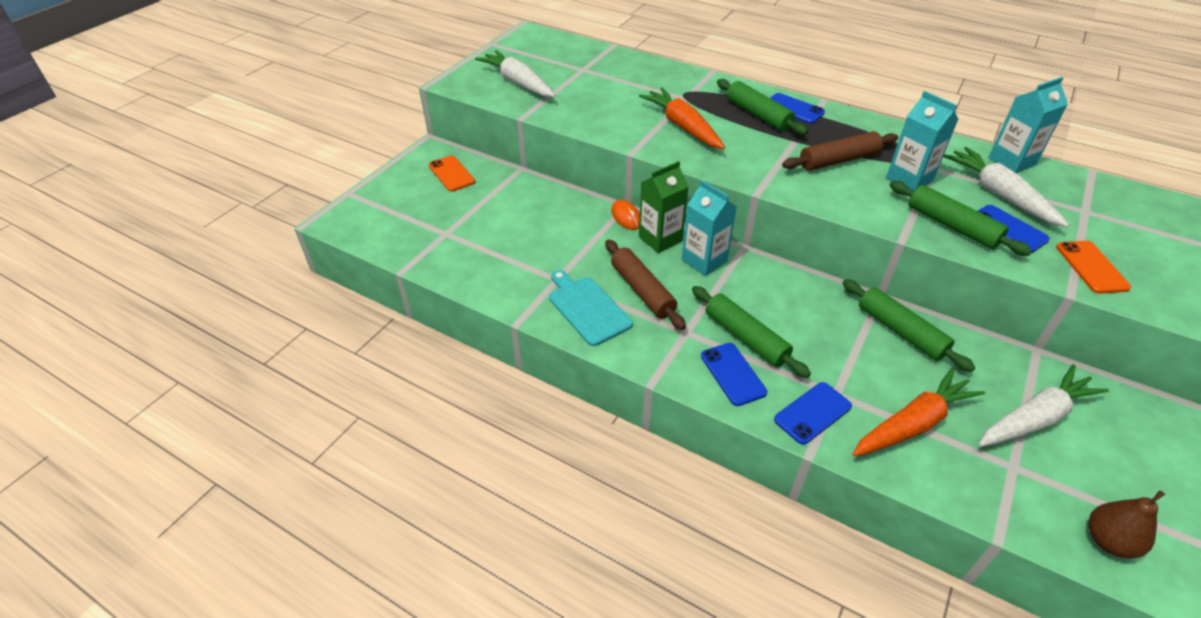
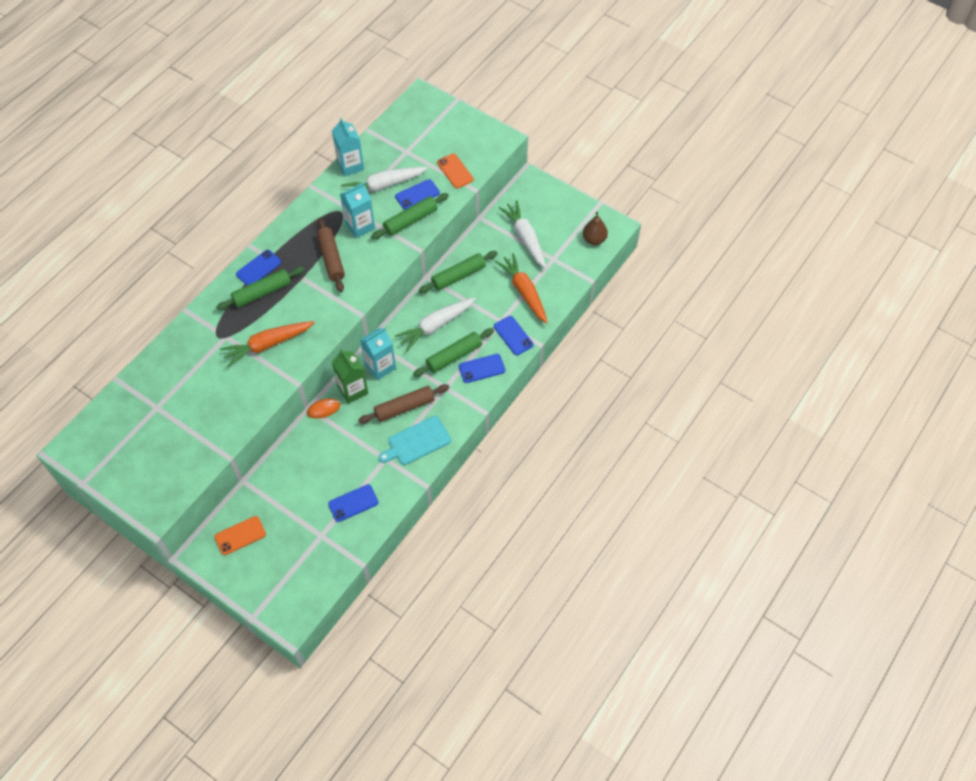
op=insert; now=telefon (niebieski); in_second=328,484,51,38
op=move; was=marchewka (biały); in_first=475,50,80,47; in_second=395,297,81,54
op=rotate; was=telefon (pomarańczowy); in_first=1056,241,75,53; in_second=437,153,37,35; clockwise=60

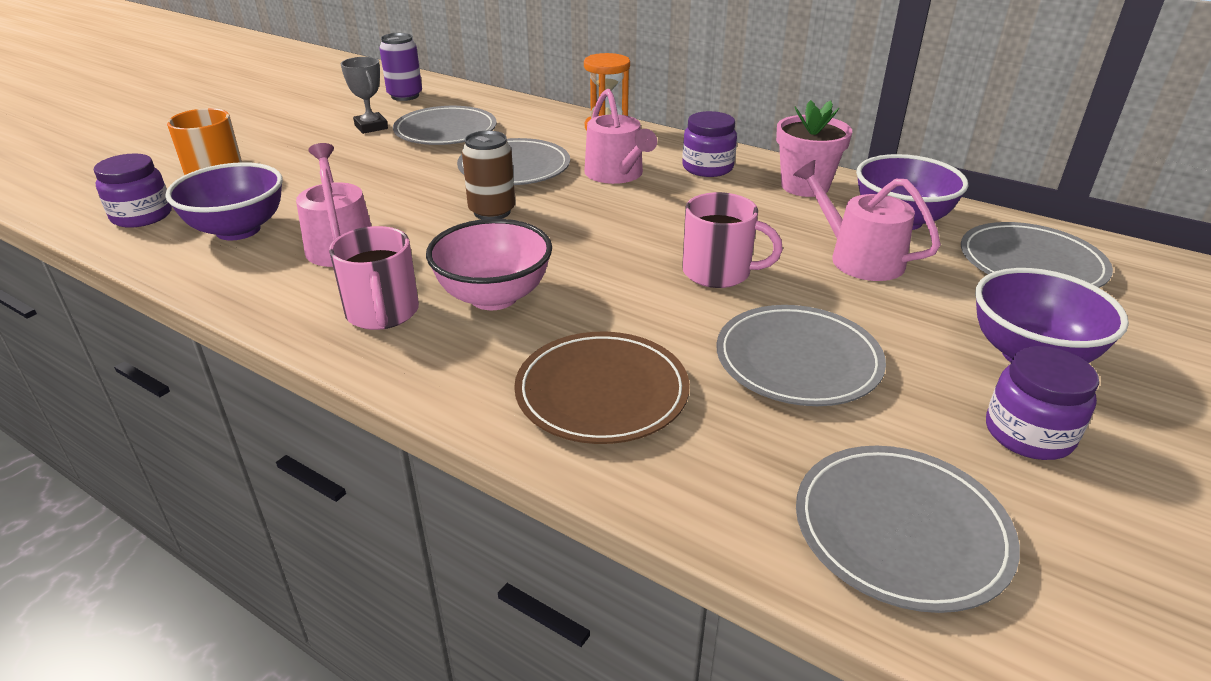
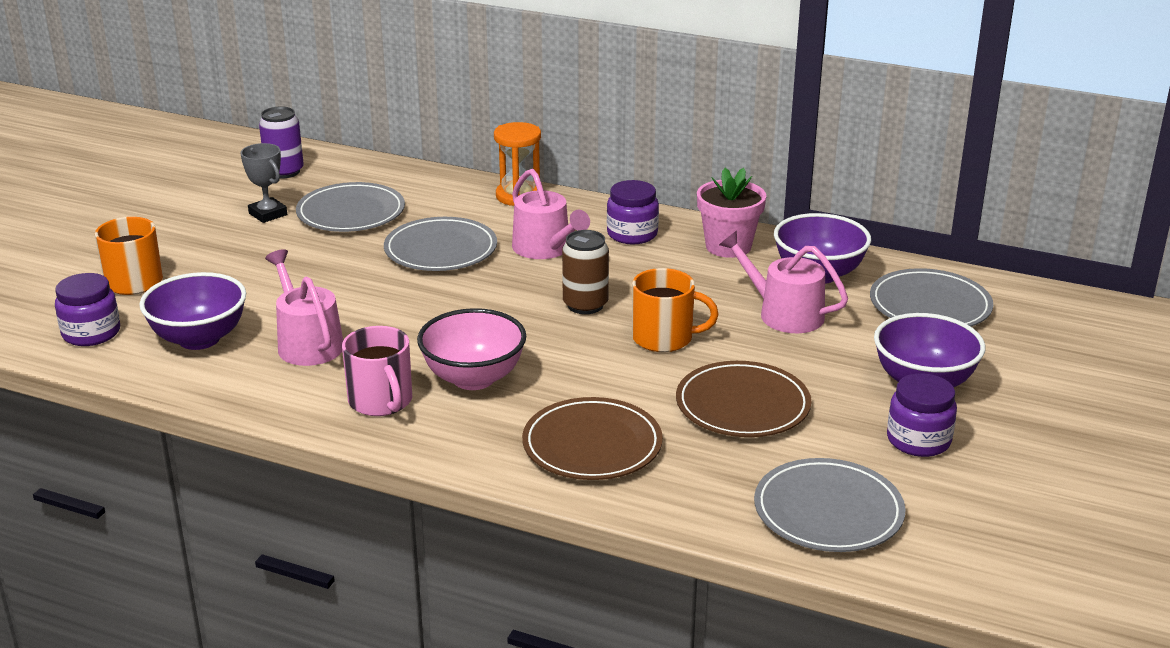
op=move; was=puszka (brązowy); in_first=462,131,53,88; in_second=562,230,47,84
op=recolor; was=kubek (różowy); now=kubek (pomarańczowy); in_first=682,192,101,96; in_second=632,268,86,84
op=recolor; was=talerz (szary); now=talerz (brązowy); in_first=716,305,170,101; in_second=676,361,135,76

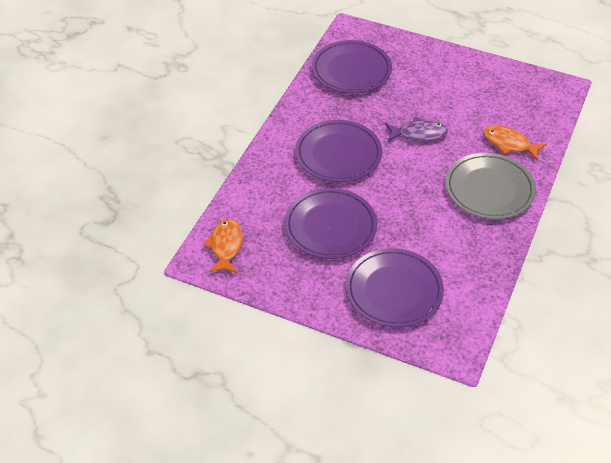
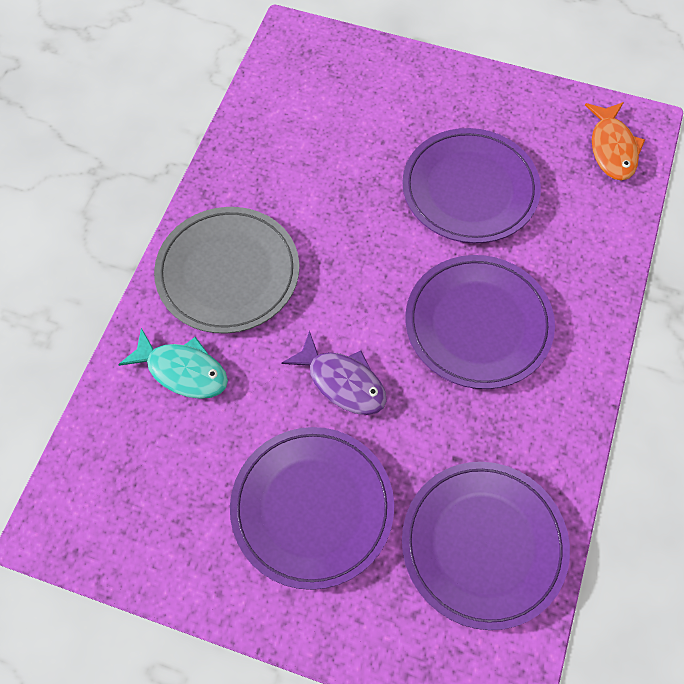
op=move; was=talerz (fioletowy); in_first=346,248,98,79; in_second=230,427,164,163
op=recolor; was=ryba (pomarańczowy); now=ryba (turkusowy); in_first=483,126,64,34; in_second=118,328,110,71
op=rotate; was=ryba (fioletowy); in_first=385,117,63,24; in_second=281,330,106,85; clockwise=-135

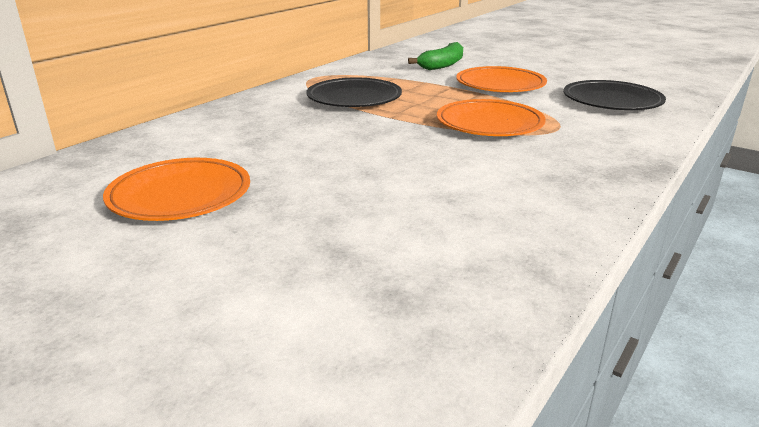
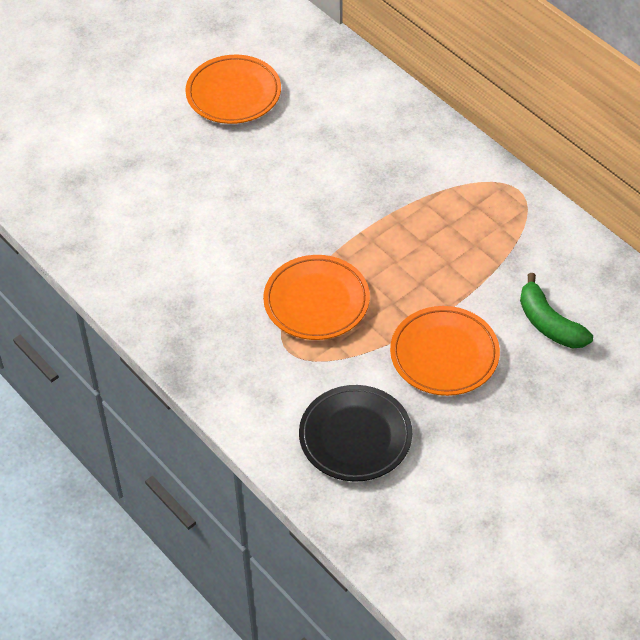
op=delete; was=talerz (czarny); in_first=306,78,96,29

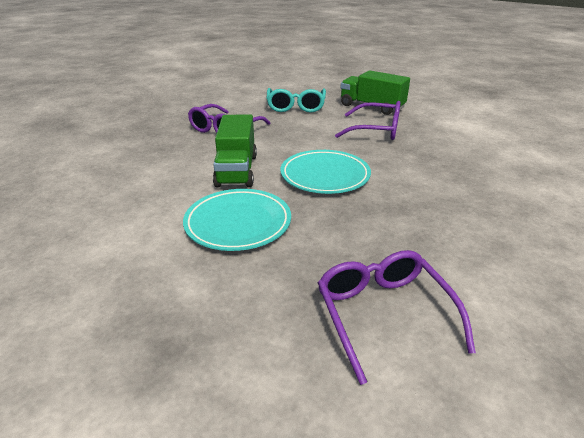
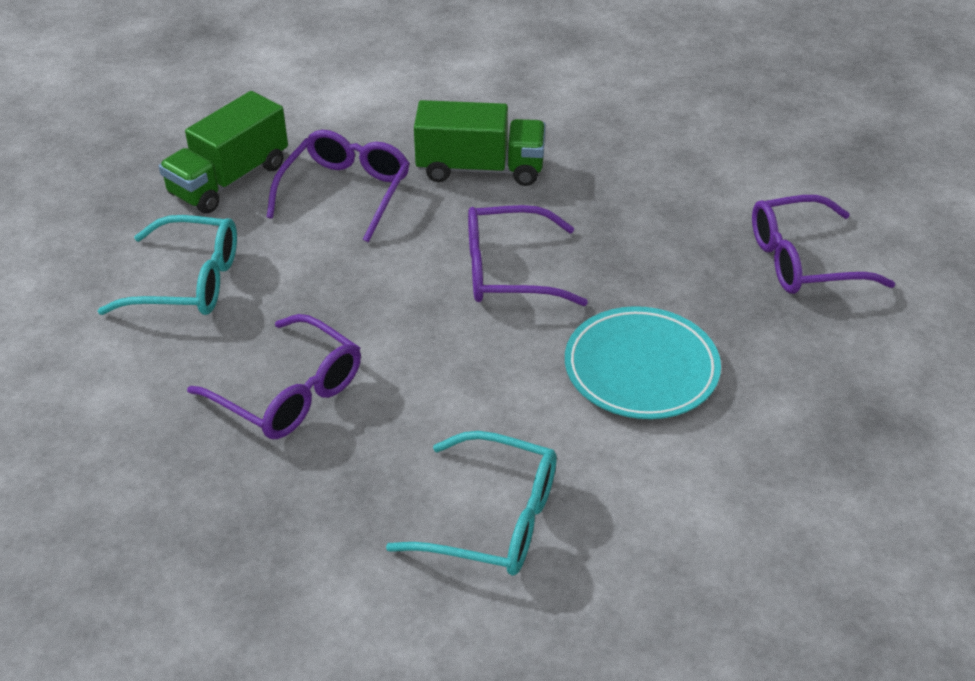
op=insert; now=okulary (turkusowy); in_second=386,431,171,145
op=move; was=ciężarówka (zielony); in_first=213,115,44,73; in_second=414,100,132,86
op=replace; was=talerz (turkusowy); now=okulary (fioletowy); in_first=281,150,90,44; in_second=468,205,120,101

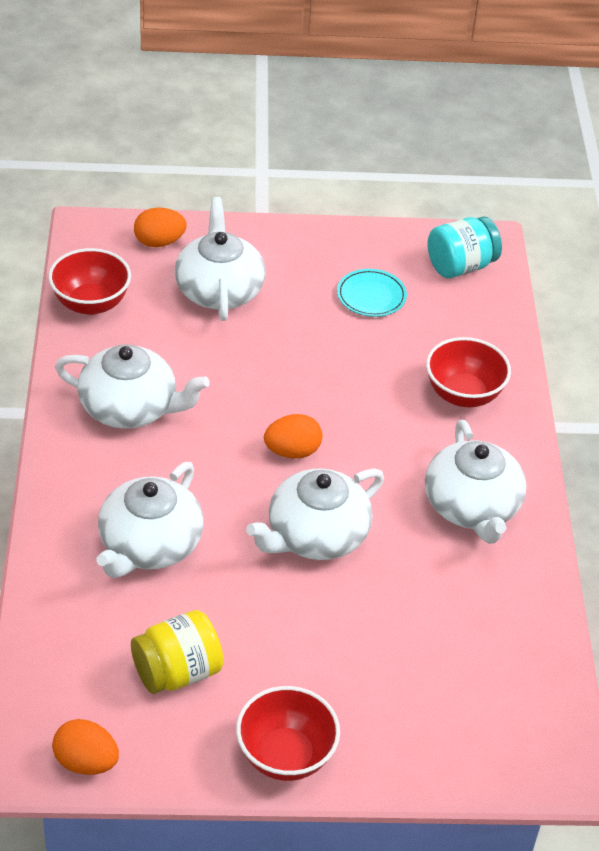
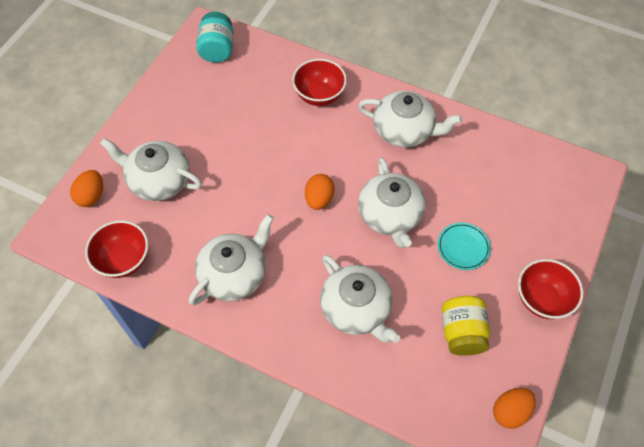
op=move; was=talerz (turkusowy); in_first=337,269,70,48; in_second=438,223,53,47

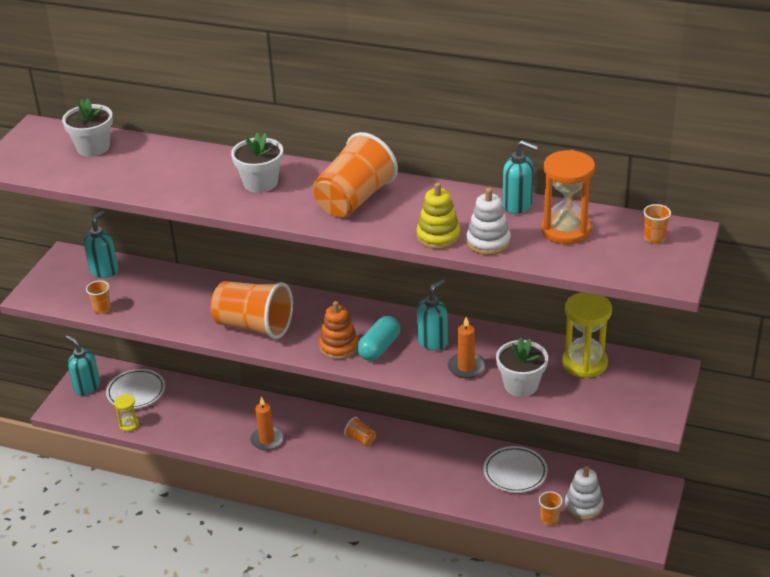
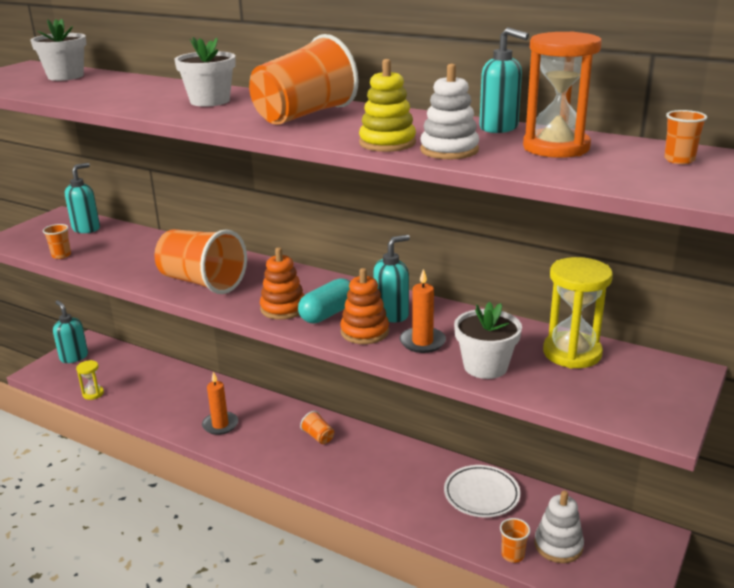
op=delete; was=talerz (biały); in_first=106,369,59,40
op=insert; now=zabawka nakładanka (pomarańczowy); in_second=340,268,49,76

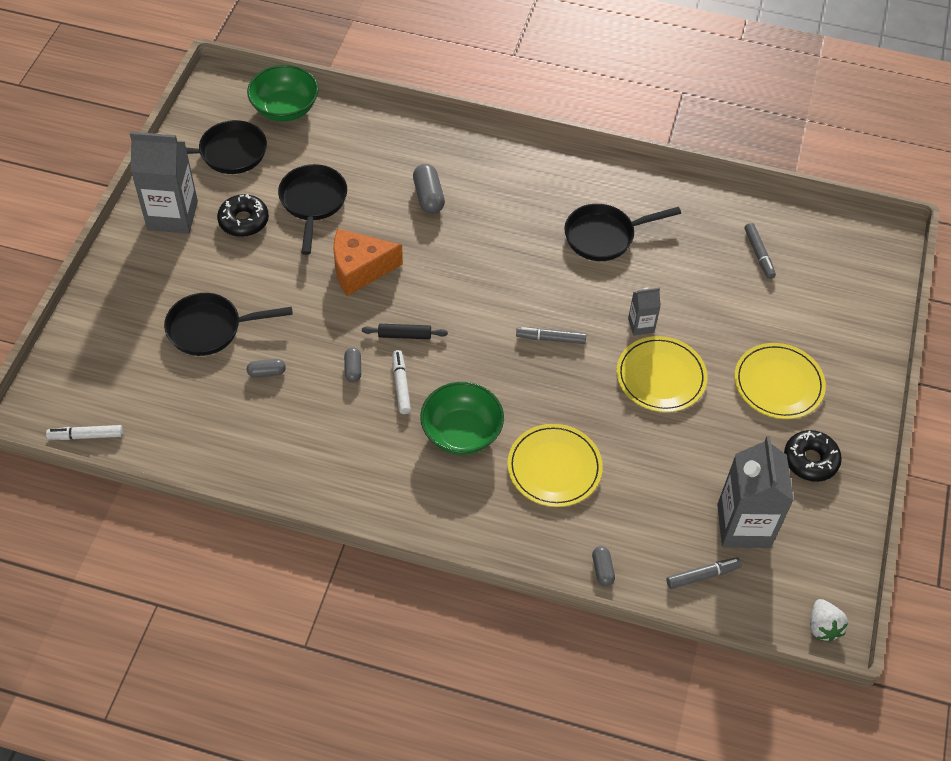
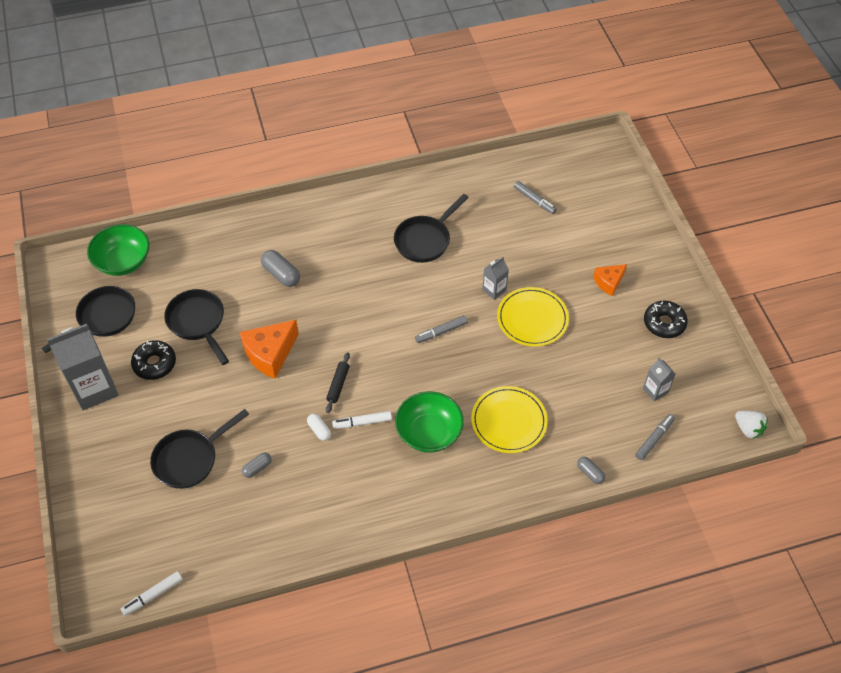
op=replace; was=talerz (żółty); now=ser (pomarańczowy); in_first=734,343,92,76; in_second=593,264,34,32
op=recolor; was=kapsułka (szary); now=kapsułka (biały); in_first=344,347,17,35; in_second=307,414,24,27
op=rotate; was=wałek do ciasta (czarny); in_first=362,324,86,15; in_second=326,352,24,61; clockwise=-45
op=rotate; was=flamaster (biały); in_first=392,350,19,64; in_second=332,411,60,18; clockwise=-60
op=resize; was=karton mleka (szary); in_first=717,436,77,112; in_second=643,358,32,43; ratio=0.49

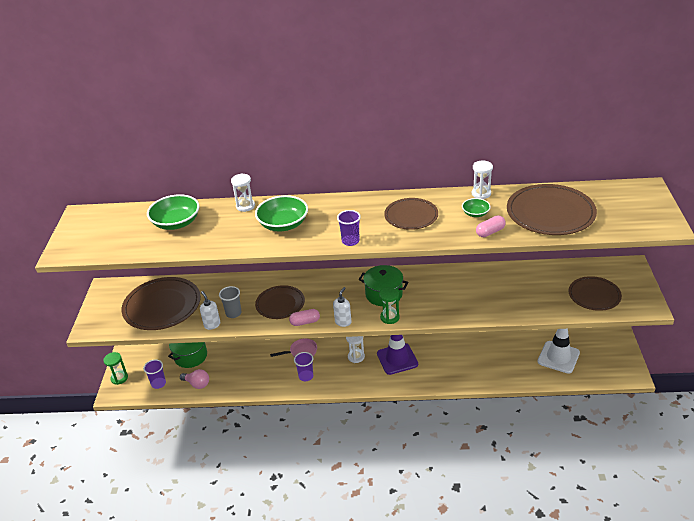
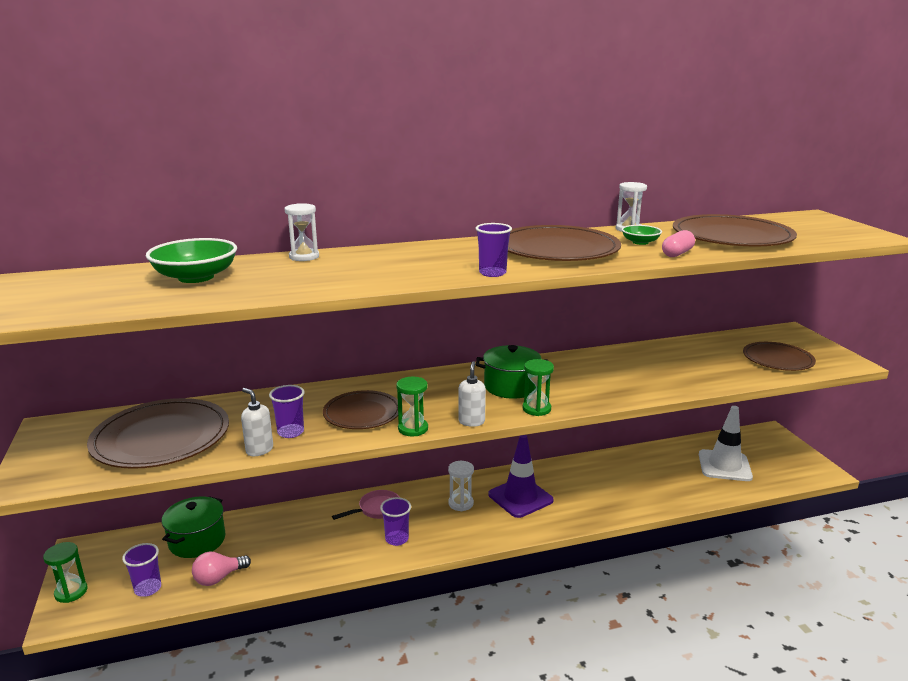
op=delete; was=miska (zielony); in_first=255,195,53,36
op=replace; was=kapsułka (różowy); now=klepsydra (zielony); in_first=289,309,31,17; in_second=396,377,32,59
op=recolor; was=szklanka (szary); now=szklanka (fioletowy); in_first=219,286,23,32; in_second=269,385,36,53
op=rotate; was=żarówka (różowy); in_first=180,369,29,20; in_second=192,552,59,34; clockwise=135
op=resize; was=talerz (brązowy); in_first=384,198,54,32; in_second=508,225,113,36; ratio=1.6

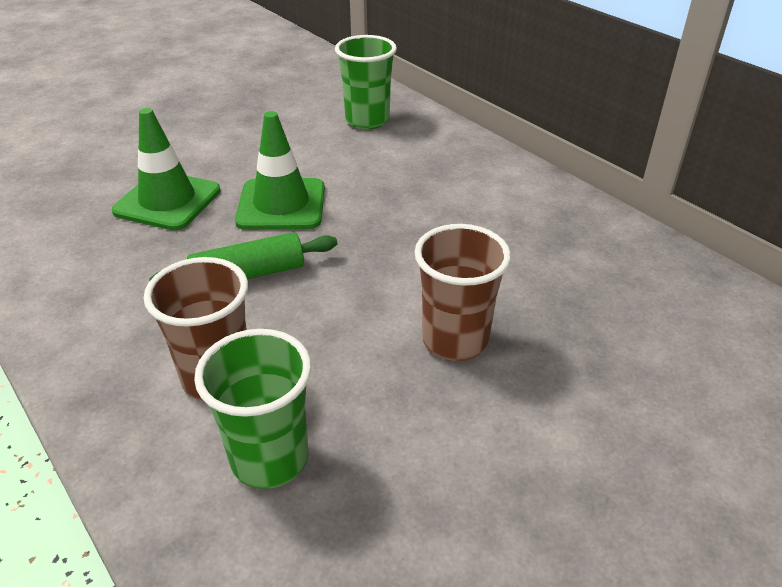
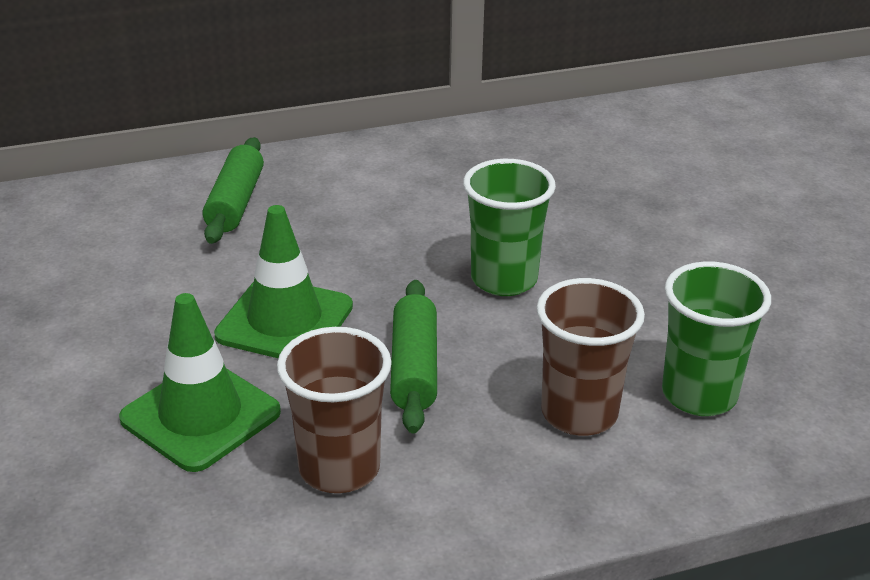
op=insert; now=wałek do ciasta (zielony); in_second=202,137,62,107
op=move; was=szklanka (zielony); in_first=335,35,62,94; in_second=463,159,93,137
op=move; was=szklanka (brązowy); in_first=414,224,97,137; in_second=277,327,114,166

